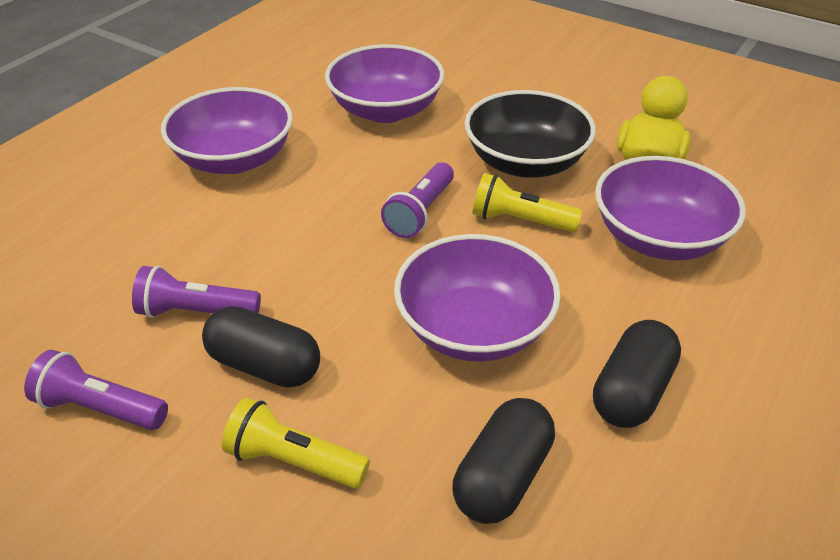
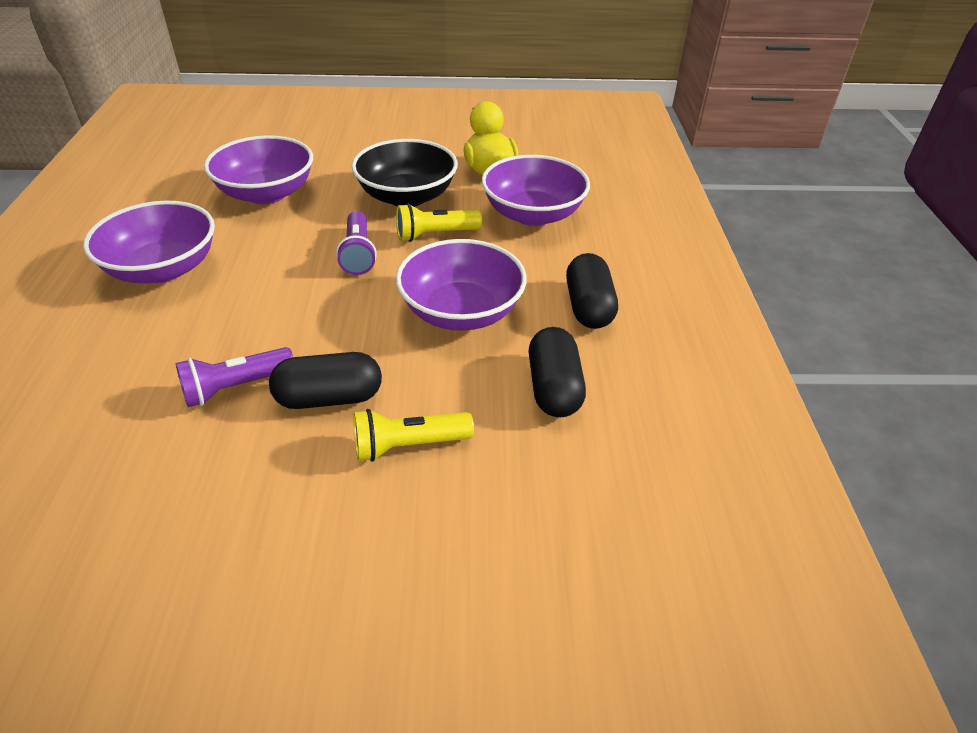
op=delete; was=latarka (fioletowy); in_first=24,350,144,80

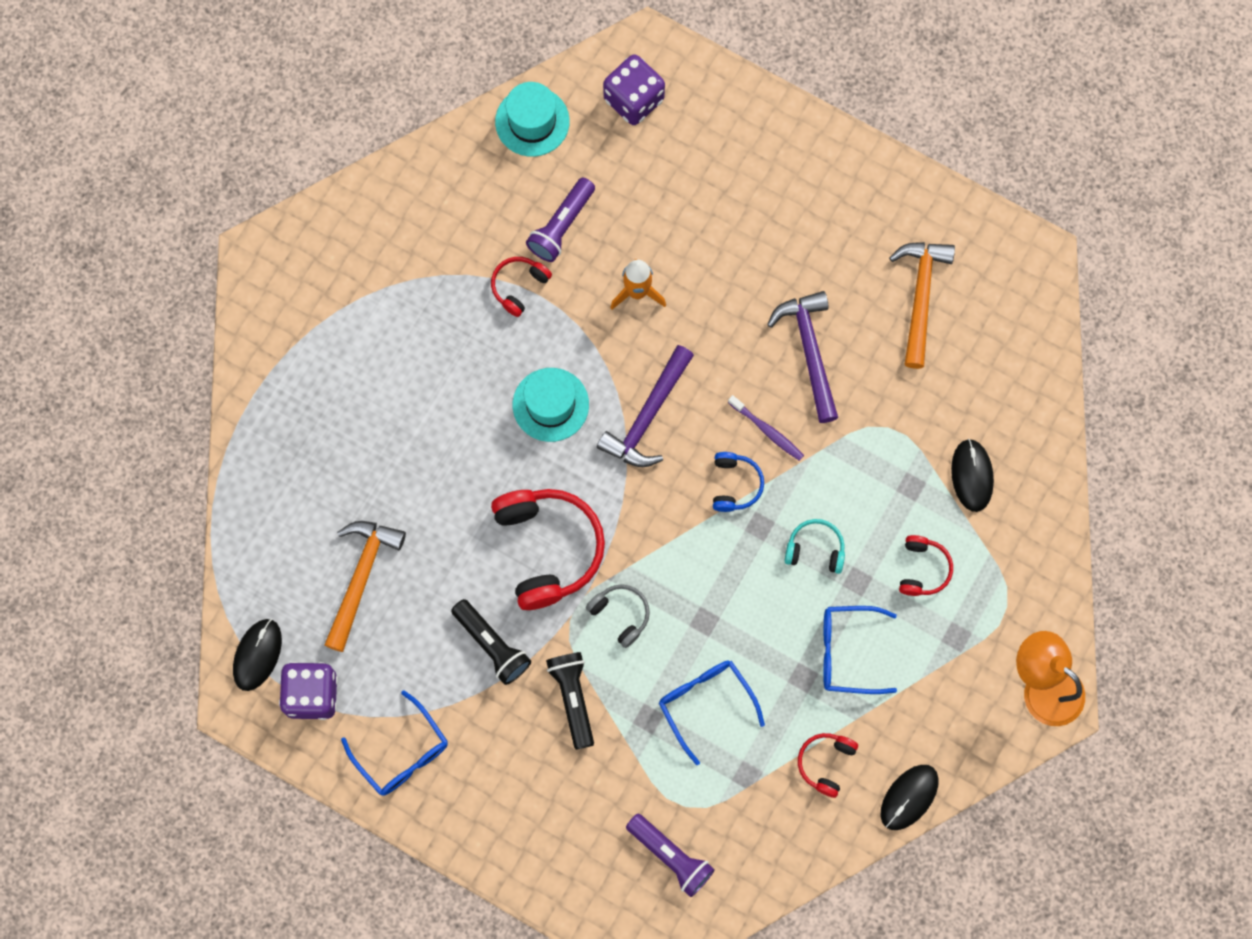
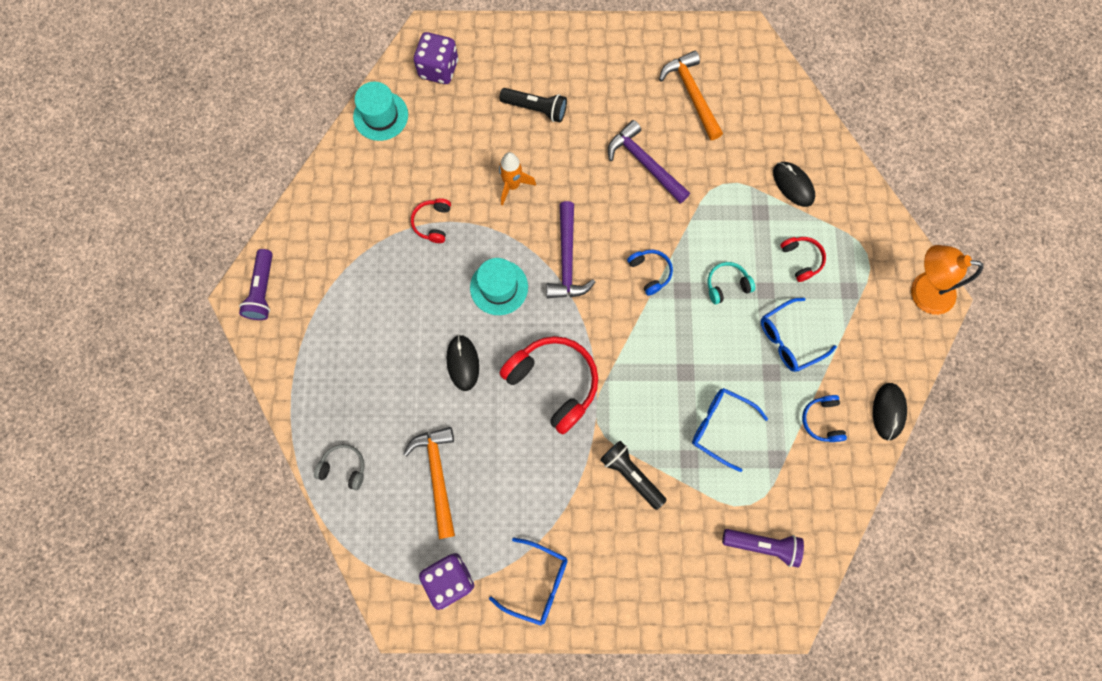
op=delete; was=szczoteczka do zębów (fioletowy); in_first=728,395,76,66
op=move; was=myszka (czarny); in_first=233,619,49,72; in_second=447,335,32,56
op=move; was=latarka (czarny); in_first=451,599,80,86; in_second=499,88,68,35
op=move; was=latarka (fioletowy); in_first=526,178,69,84; in_second=239,249,34,71
op=move; was=słuchawki (szary); in_first=586,584,64,64; in_second=314,444,51,46
op=recolor; was=słuchawki (czerwony); now=słuchawki (niebieski); in_first=798,733,60,65; in_second=802,395,45,47

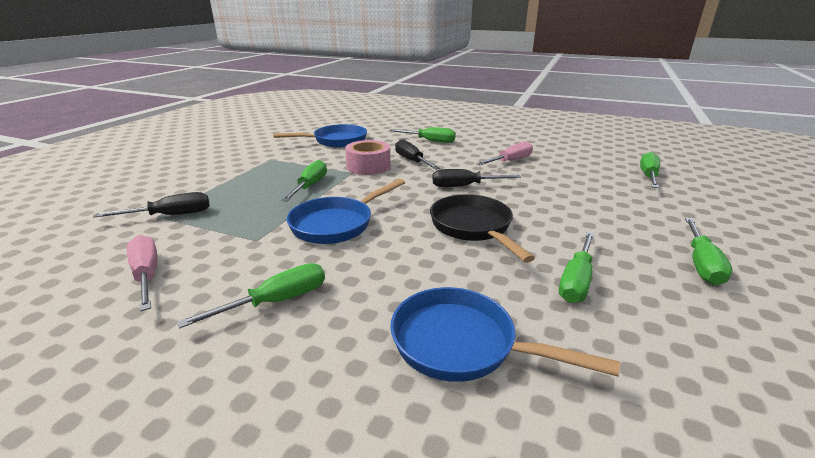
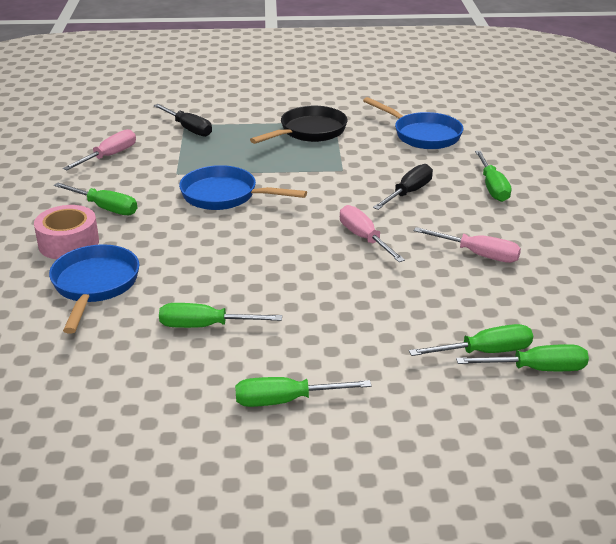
op=move; was=śrubokręt (zielony); in_first=281,160,46,41; in_second=409,324,124,32
op=move; was=taśma klejąca (różowy); in_first=345,140,46,35; in_second=34,205,65,54
op=move; was=patelnia (czarny); in_first=430,194,105,69; in_second=250,106,98,38
op=recolor; was=śrubokręt (czarny); now=śrubokręt (różowy); in_first=432,169,89,18; in_second=340,205,65,57

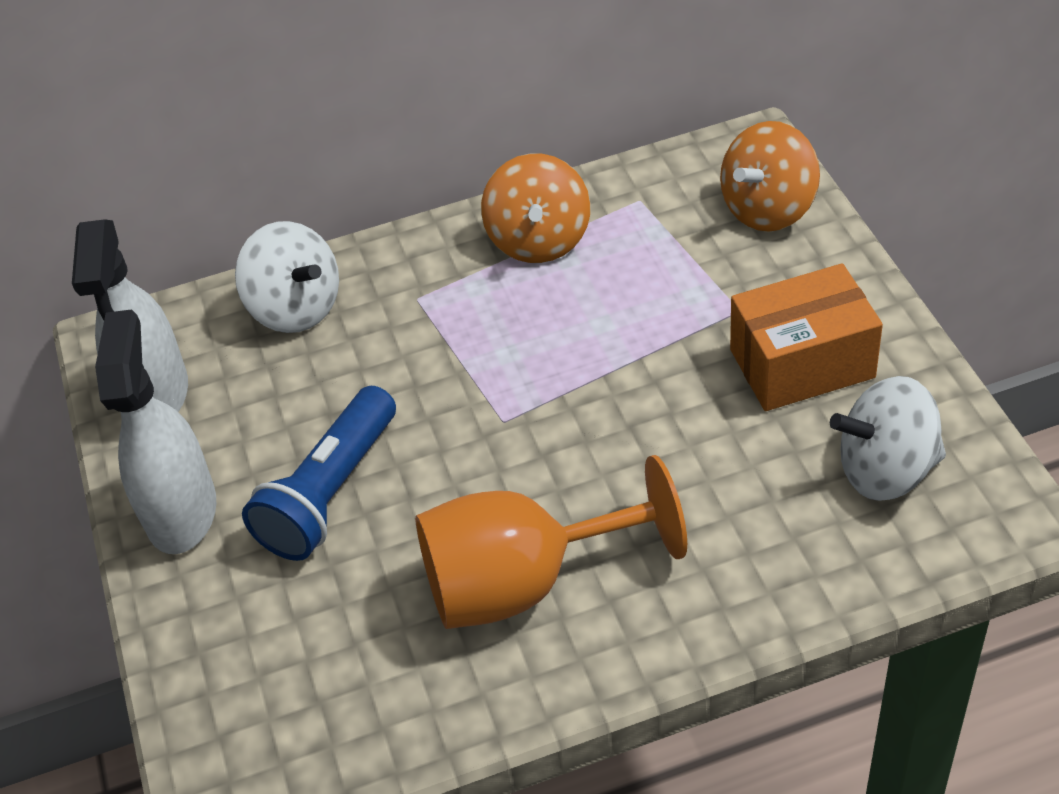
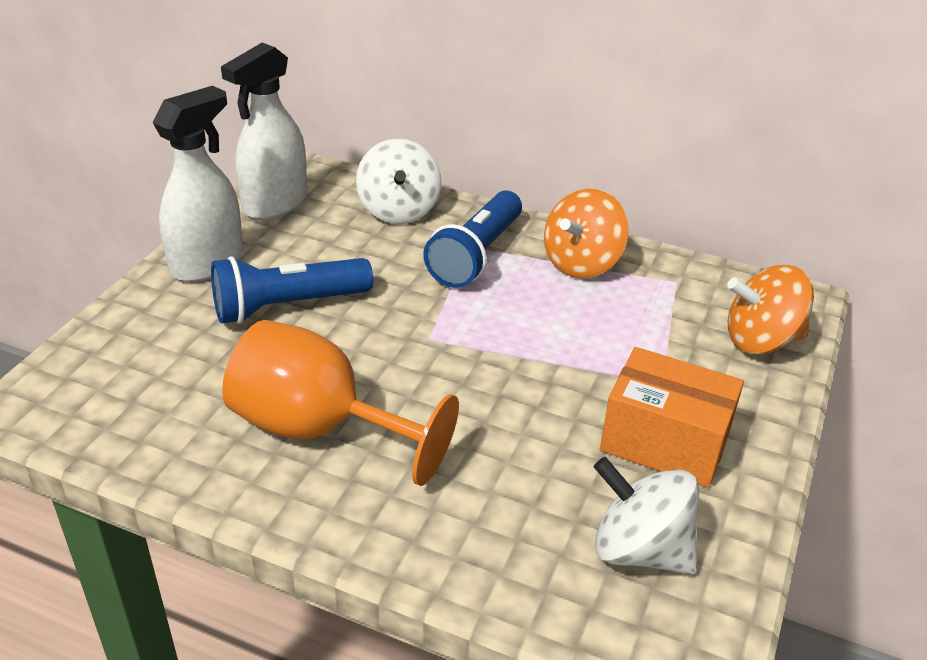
op=insert; now=latarka (niebieski); in_second=423,190,99,98

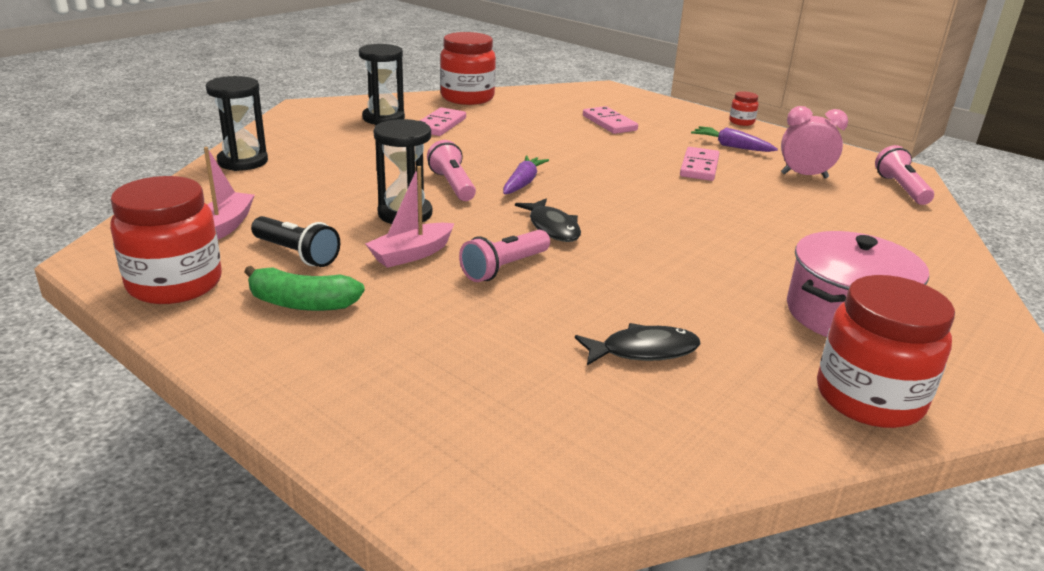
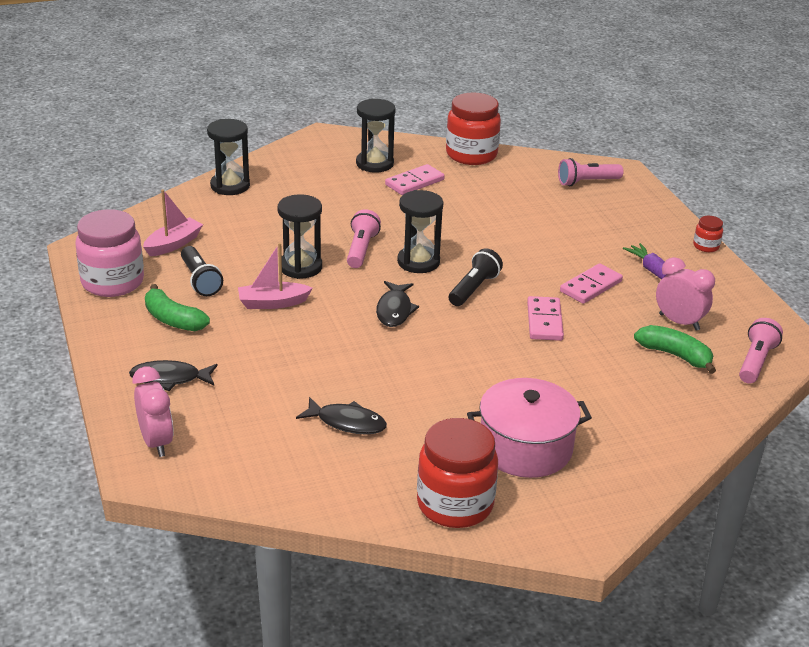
op=insert; now=ryba (czarny); in_second=129,360,89,31
op=insert; now=budzik (różowy); in_second=133,367,41,90
op=insert; now=latarka (czarny); in_second=449,248,54,58
op=insert; now=banan (zielony); in_second=634,325,82,49
op=move; was=latarka (różowy); in_first=459,230,91,52; in_second=558,158,65,28
op=move; was=kostka domina (różowy); in_first=583,106,55,28; in_second=527,296,37,45
op=replace; was=marchewka (fioletowy); now=klepsydra (czarny); in_first=503,156,46,38; in_second=397,190,46,83
op=recolor; was=słoik (czerwony); now=słoik (różowy); in_first=110,176,112,128; in_second=75,209,69,88

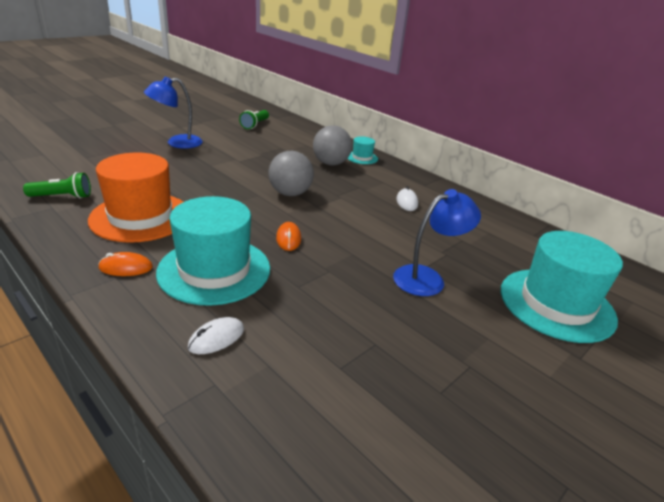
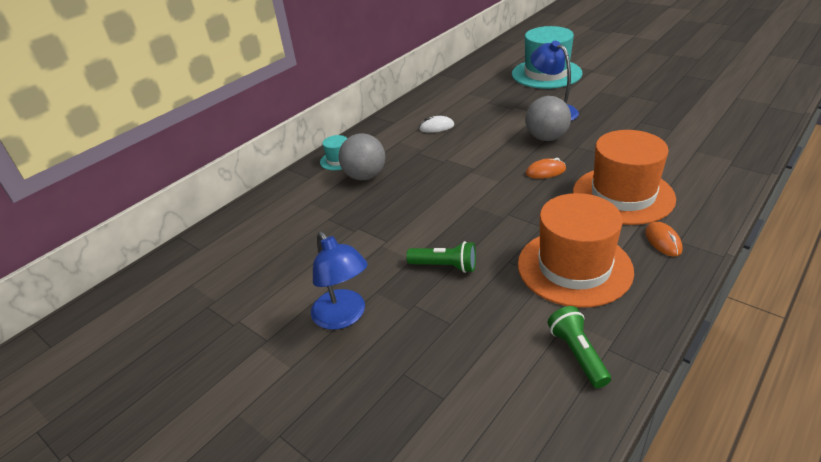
op=delete; was=myszka (biały); in_first=188,317,56,37
op=move; was=latarka (zielony); in_first=239,110,30,19; in_second=406,241,70,32
op=move; was=piłka (szary); in_first=269,151,45,45; in_second=525,96,46,45
op=recolor; was=kapelusz (turkusowy); now=kapelusz (pomarańczowy); in_first=156,196,114,110; in_second=573,130,103,95

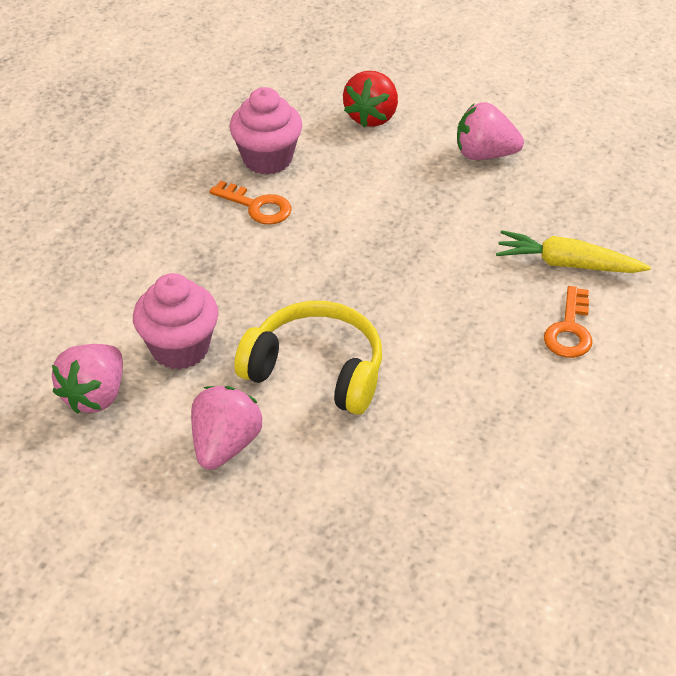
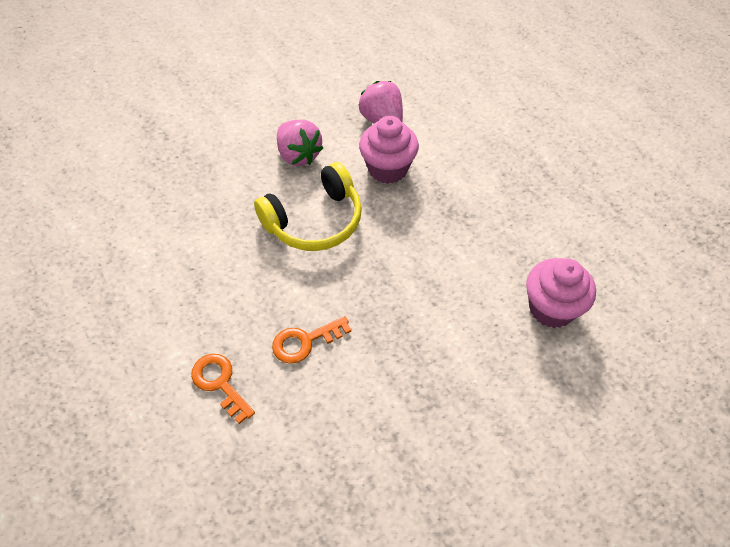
op=delete; was=truskawka (czerwony); in_first=343,71,55,56
op=delete; was=truskawka (różowy); in_first=457,102,67,58
op=delete; was=marchewka (żółty); in_first=496,230,155,43
op=move; was=klucz (pomarańczowy); in_first=209,181,82,44; in_second=272,316,79,48

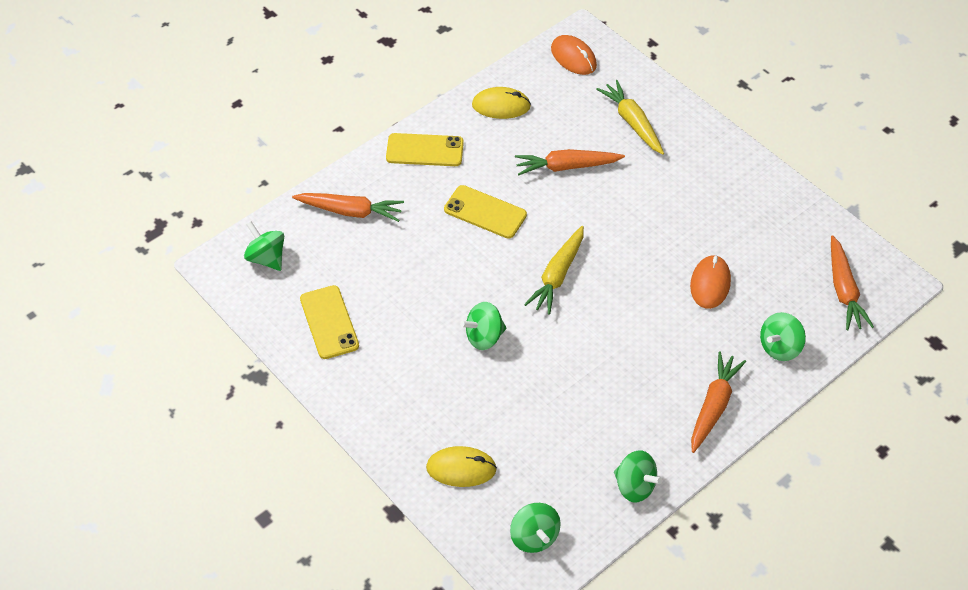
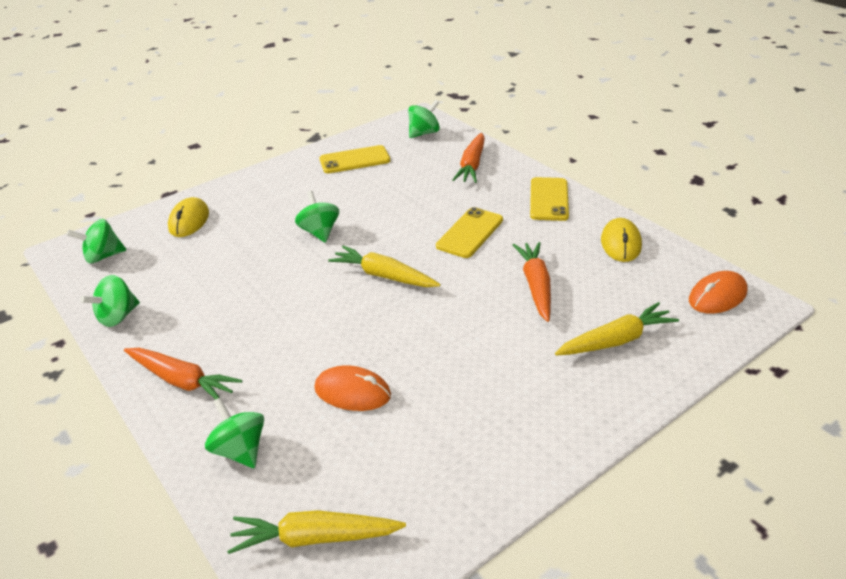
op=recolor; was=marchewka (pomarańczowy); now=marchewka (żółty); in_first=831,235,43,95; in_second=227,510,179,44

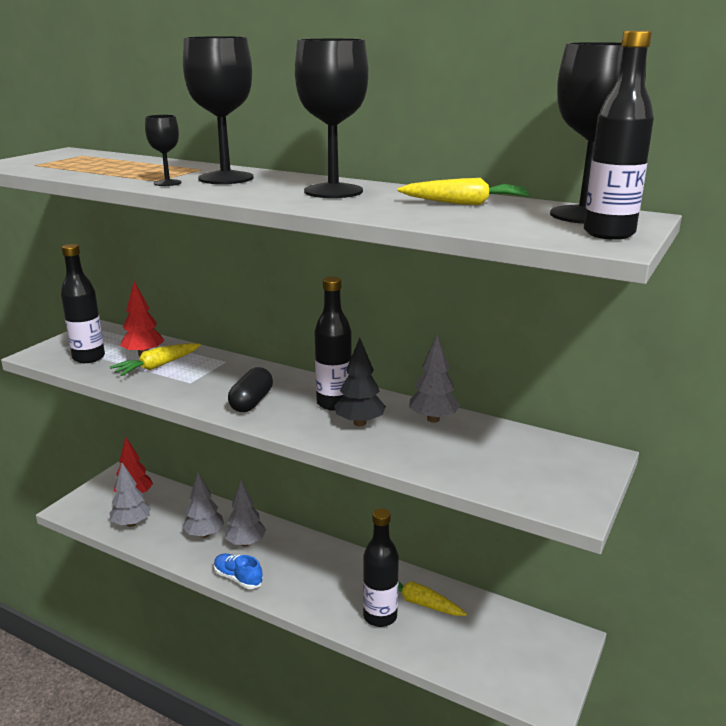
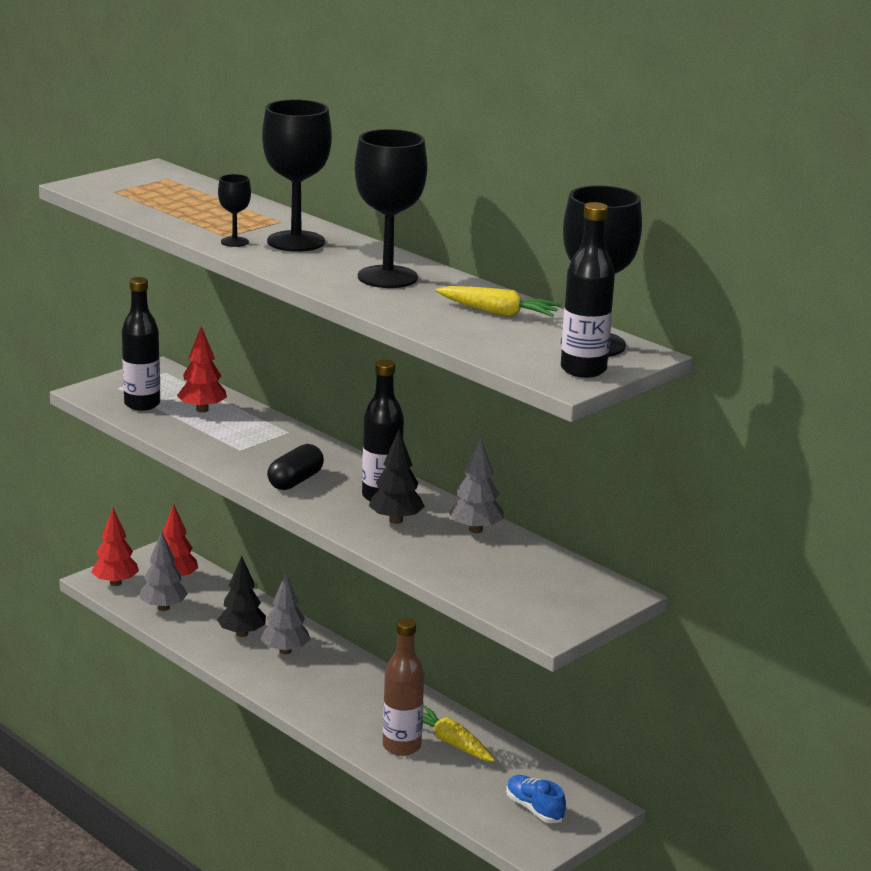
op=delete; was=marchewka (żółty); in_first=110,343,91,33
op=insert; now=drzewko (czerwony); in_second=91,508,48,78
op=move; was=but (niebieski); in_first=214,554,49,35; in_second=506,775,60,48
op=recolor; was=drzewko (szary); now=drzewko (czarny); in_first=182,473,42,65; in_second=217,556,49,81
op=recolor; was=butelka (czarny); now=butelka (brązowy); in_first=363,508,36,119; in_second=383,618,41,138

